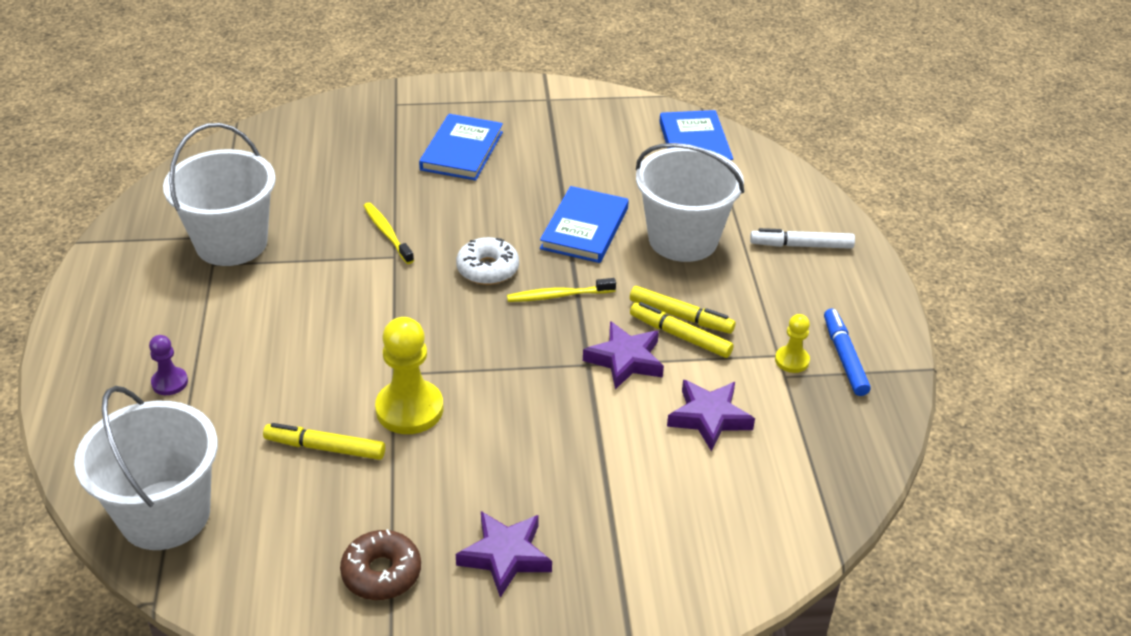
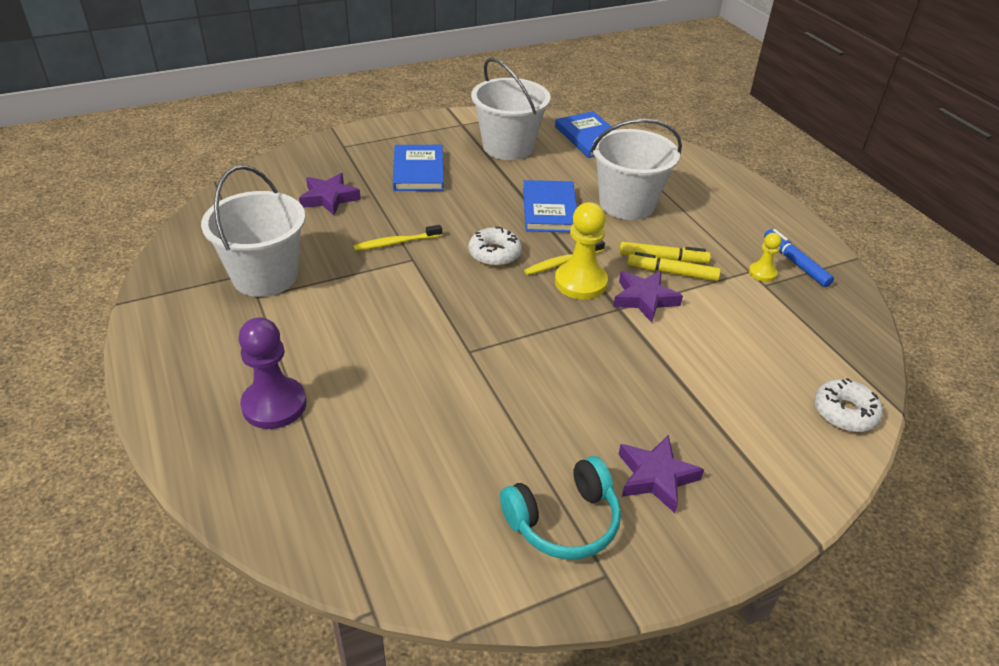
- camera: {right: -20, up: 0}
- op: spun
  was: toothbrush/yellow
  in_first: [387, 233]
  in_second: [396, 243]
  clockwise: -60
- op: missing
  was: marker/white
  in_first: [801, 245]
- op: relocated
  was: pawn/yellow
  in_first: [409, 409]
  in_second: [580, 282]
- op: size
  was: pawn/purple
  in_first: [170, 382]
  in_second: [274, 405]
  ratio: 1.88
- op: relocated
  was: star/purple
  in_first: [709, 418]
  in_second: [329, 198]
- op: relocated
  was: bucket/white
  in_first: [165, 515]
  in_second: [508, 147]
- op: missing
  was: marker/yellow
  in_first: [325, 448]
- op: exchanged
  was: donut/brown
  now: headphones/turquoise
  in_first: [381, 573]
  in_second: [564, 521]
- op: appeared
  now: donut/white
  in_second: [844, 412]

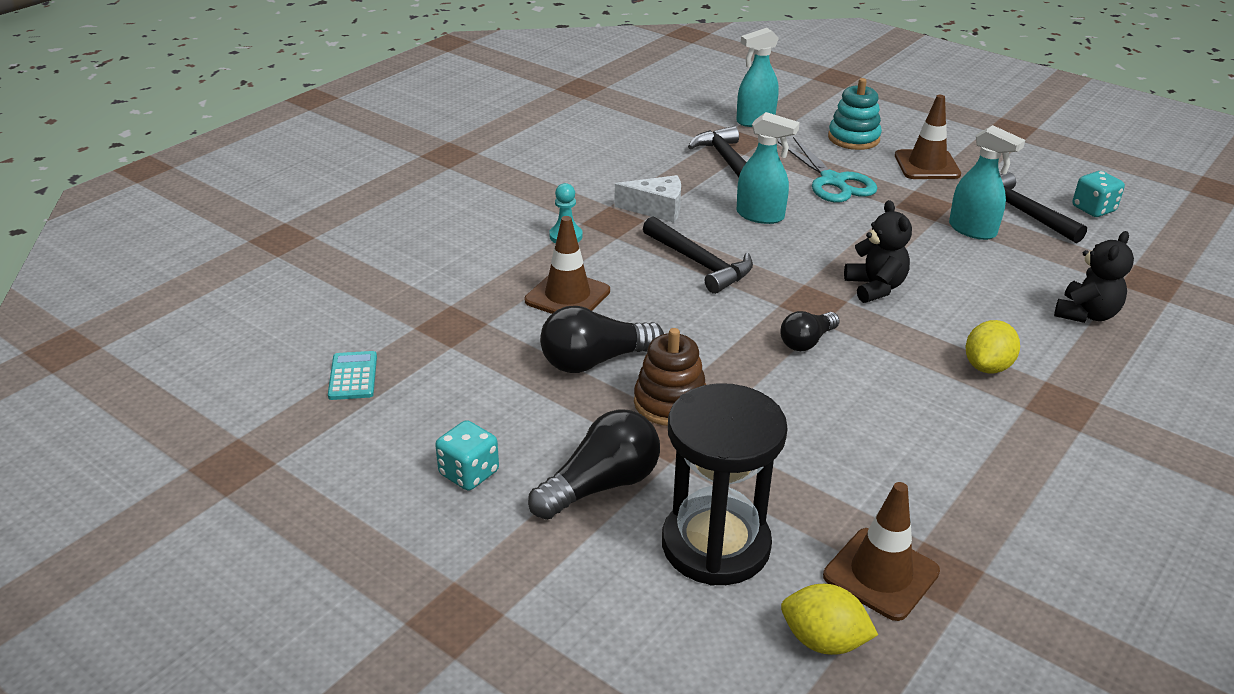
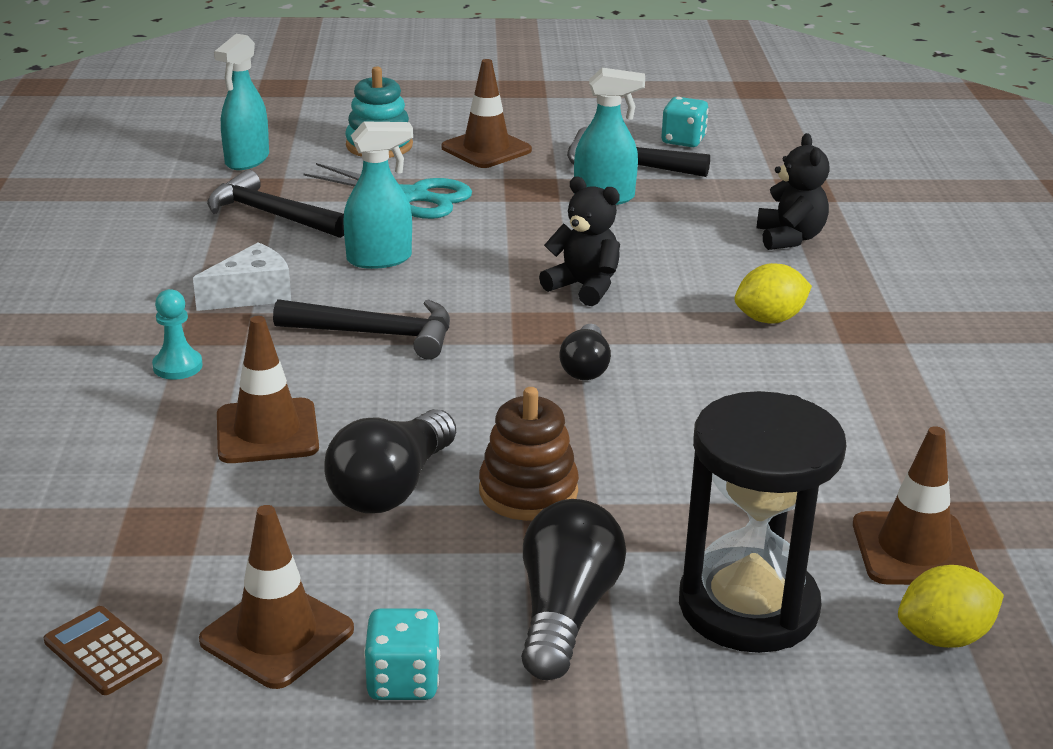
- camera: {right: -40, up: -5}
- op: spun
  was: lemon/yellow
  in_first: [987, 366]
  in_second: [769, 319]
  clockwise: 75
- op: colour
  was: calculator/turquoise
  now: calculator/brown
  in_first: [353, 376]
  in_second: [103, 651]
- op: appeared
  now: traffic cone/brown
  in_second: [277, 635]

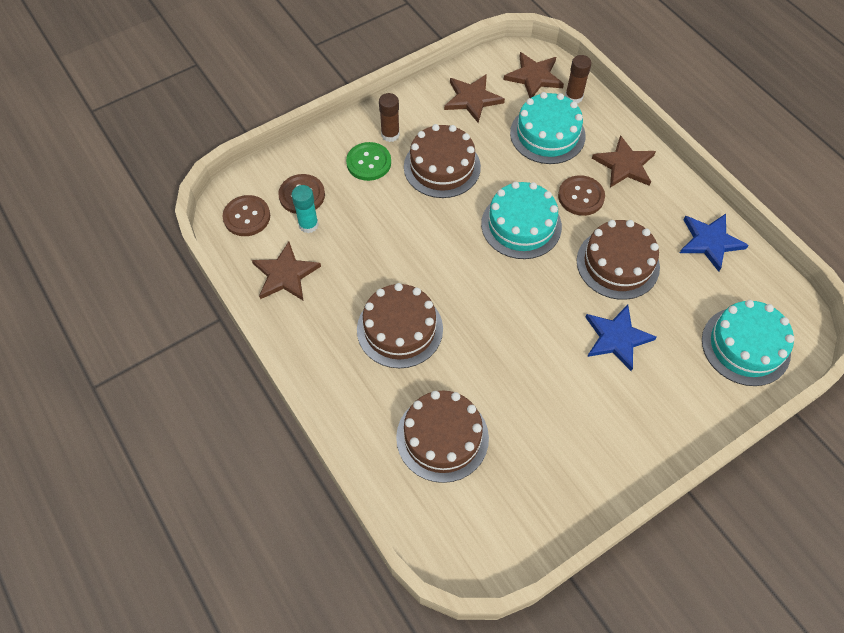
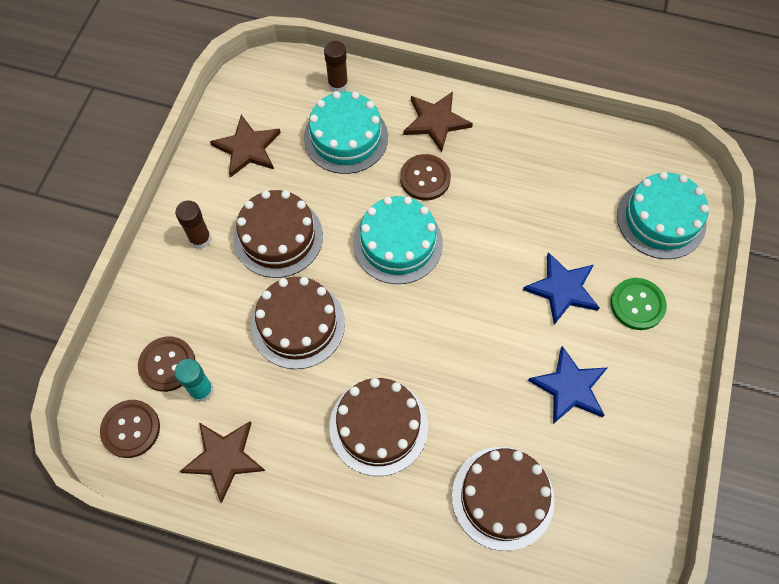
- camera: {right: -40, up: 5}
- op: missing
  was: star/brown
  in_first: [534, 77]
- op: relocated
  was: button/green
  in_first: [369, 162]
  in_second: [637, 304]
- op: relocated
  was: star/blue
  in_first: [710, 241]
  in_second: [569, 387]
- op: relocated
  was: cake/brown
  in_first: [617, 263]
  in_second: [298, 324]

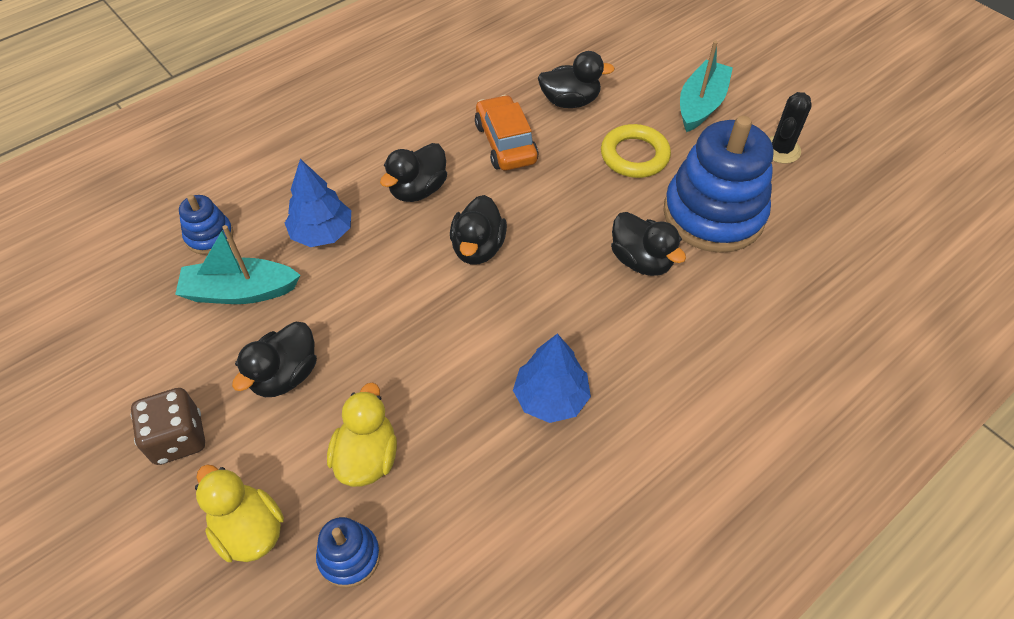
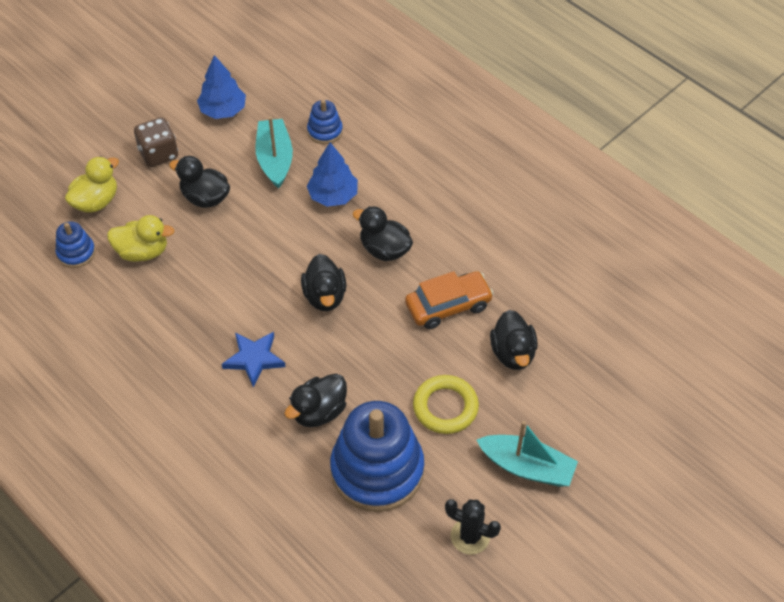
- camera: {right: 85, up: 0}
- op: spun
  was: duck/black
  in_first: [478, 248]
  in_second: [325, 296]
  clockwise: -105
- op: relocated
  was: tree/blue
  in_first: [550, 398]
  in_second: [223, 110]
- op: appeared
  now: star/blue
  in_second: [254, 359]

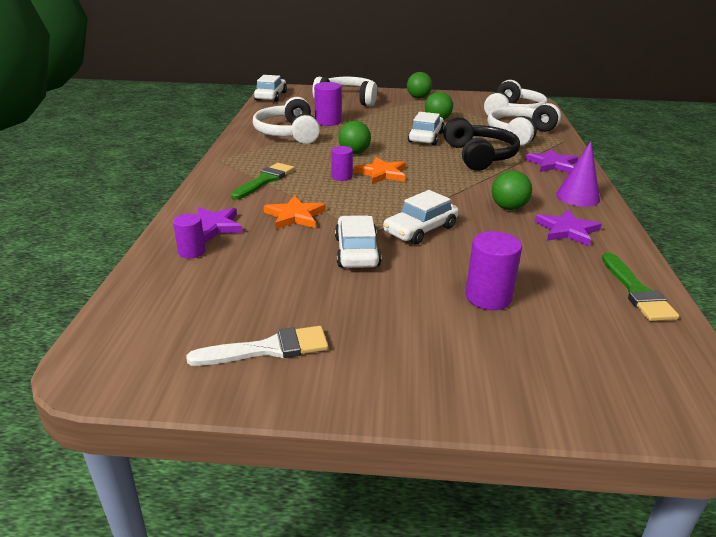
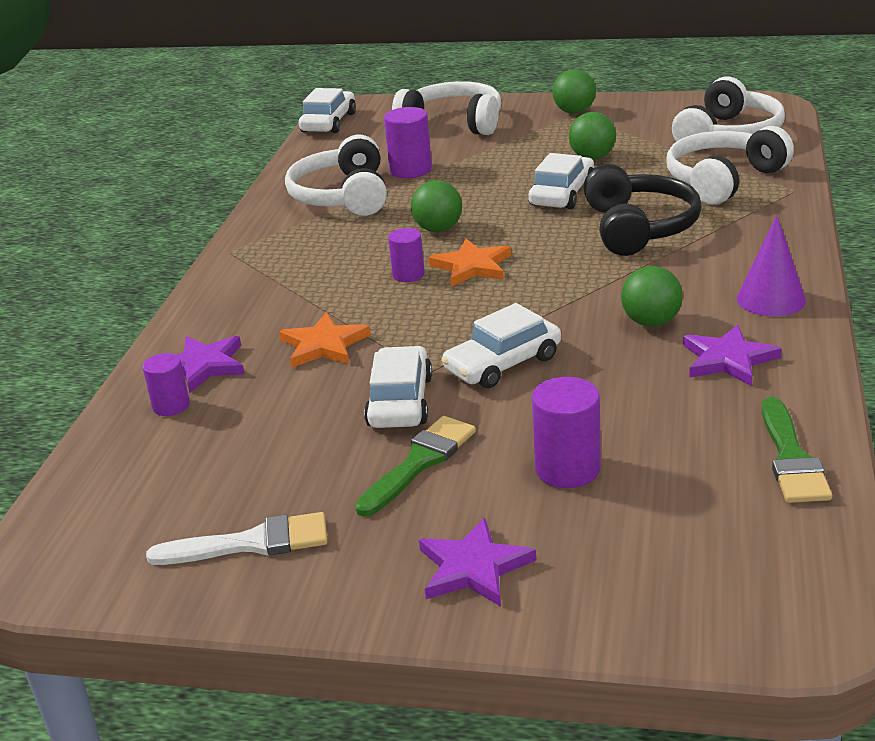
- camera: {right: 10, up: 0}
- op: relocated
  was: star/purple
  in_first: [552, 164]
  in_second: [473, 568]
- op: relocated
  was: brush/green
  in_first: [265, 180]
  in_second: [419, 462]

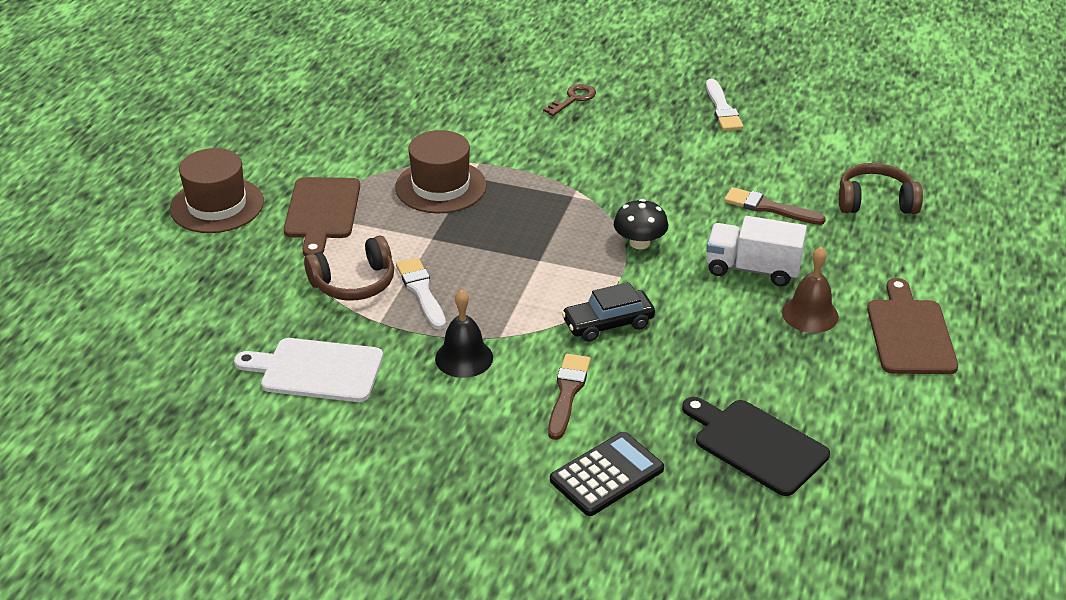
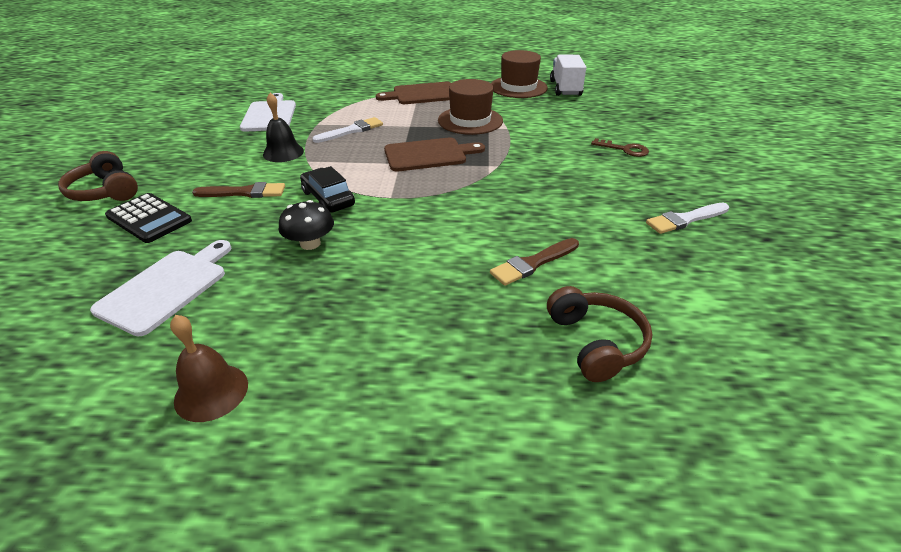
- camera: {right: 75, up: 0}
- op: relocated
  was: hat/brown
  in_first: [217, 205]
  in_second: [518, 87]
- op: spun
  was: brush/brown
  in_first: [769, 208]
  in_second: [533, 263]
  clockwise: -135
- op: relocated
  was: mushroom/black
  in_first: [639, 243]
  in_second: [310, 243]
- op: relocated
  was: truck/white
  in_first: [752, 269]
  in_second: [565, 88]
- op: relocated
  was: headphones/brown
  in_first: [354, 283]
  in_second: [105, 191]
- op: relocated
  was: bell/brown
  in_first: [810, 314]
  in_second: [211, 392]
- op: relocated
  was: cutting board/brown
  in_first: [910, 333]
  in_second: [429, 155]
- op: colour
  was: cutting board/black
  now: cutting board/white
  in_first: [756, 444]
  in_second: [167, 288]

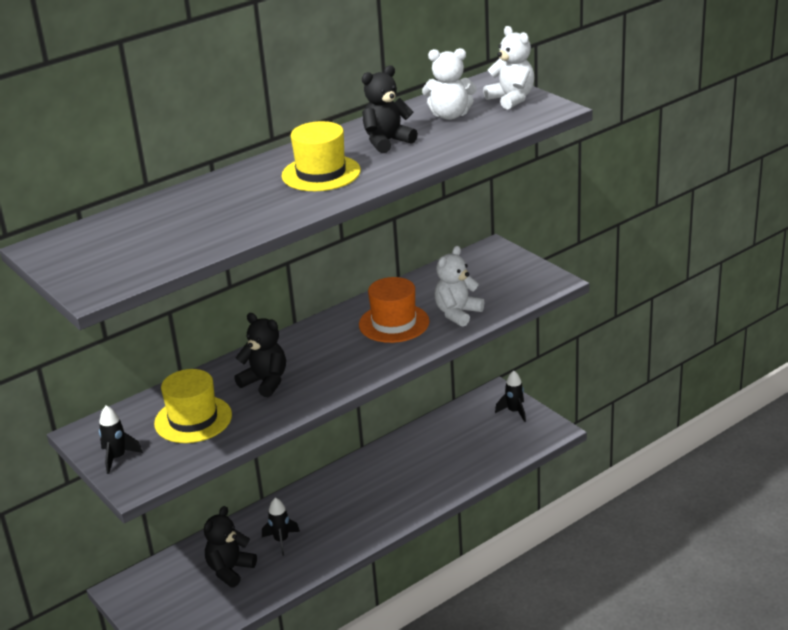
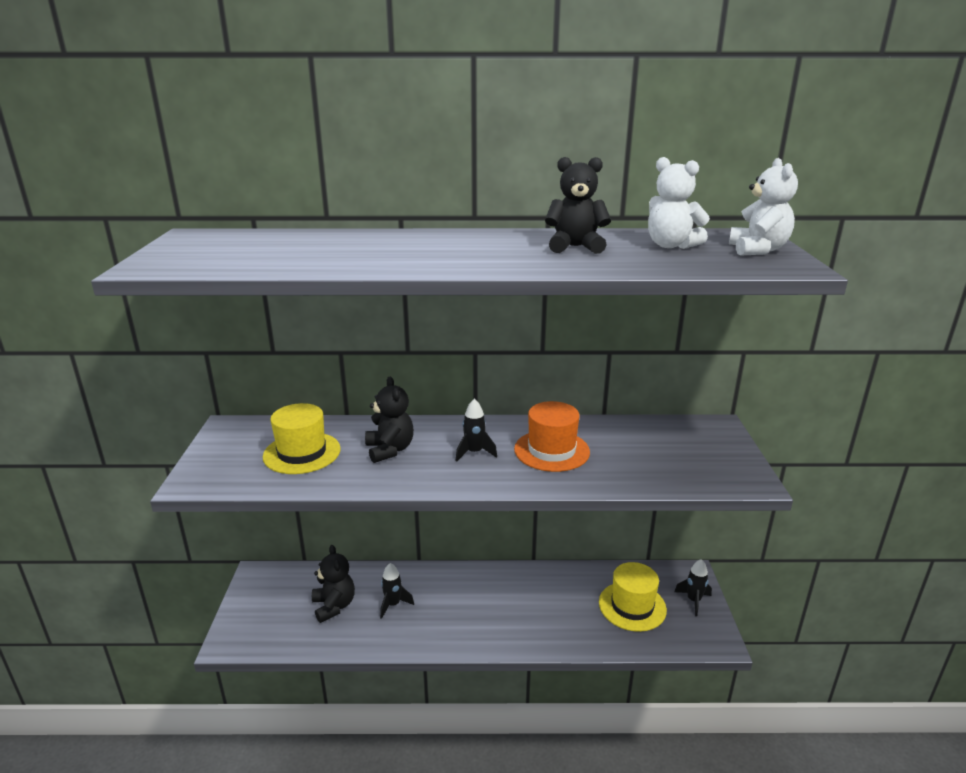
- camera: {right: 35, up: -5}
- op: relocated
  was: hat/yellow
  in_first: [321, 173]
  in_second: [632, 606]
- op: missing
  was: teddy bear/white
  in_first: [457, 313]
- op: relocated
  was: rocket/black
  in_first: [117, 458]
  in_second: [474, 452]
- op: spun
  was: teddy bear/black
  in_first: [230, 570]
  in_second: [334, 606]
  clockwise: 90

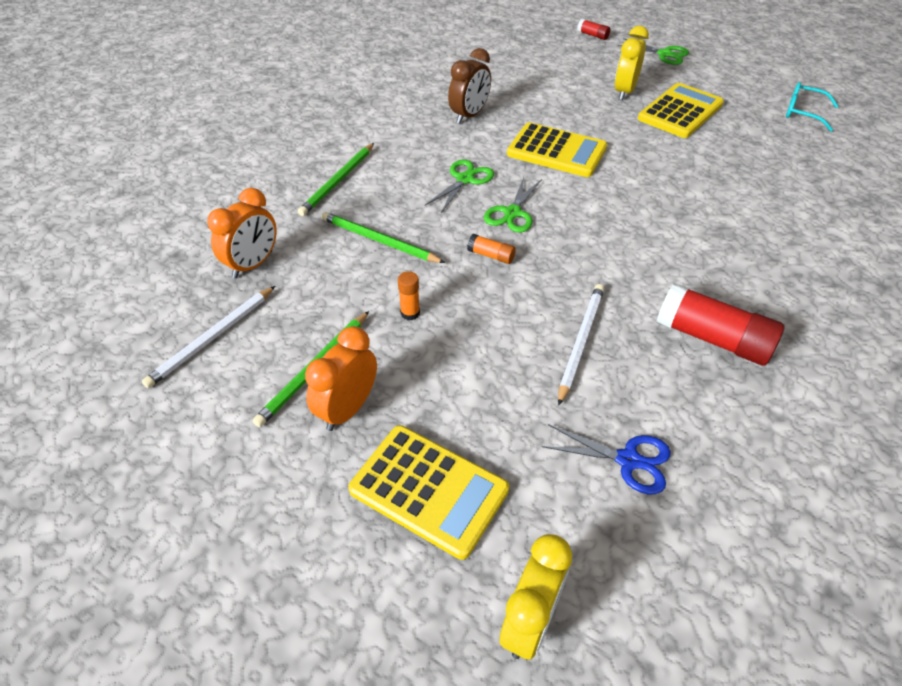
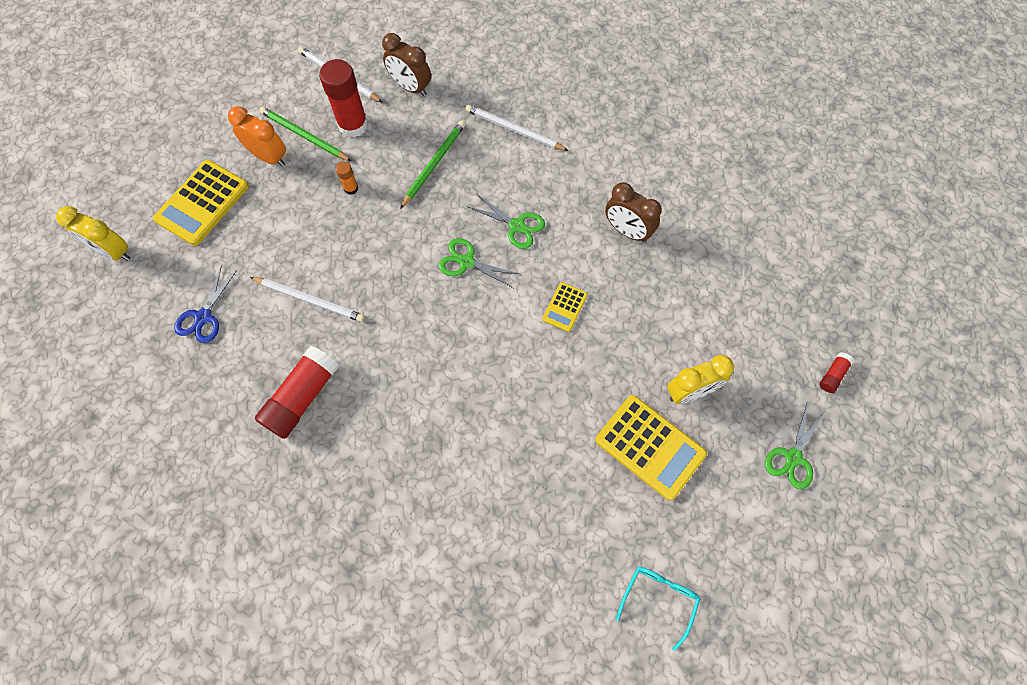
- camera: {right: 90, up: 20}
- op: spun
  was: clock/yellow
  in_first: [624, 92]
  in_second: [690, 392]
  clockwise: 135
- op: size
  was: calculator/yellow
  in_first: [556, 151]
  in_second: [565, 307]
  ratio: 0.52
- op: colour
  was: pencil/green
  now: pencil/white
  in_first: [338, 181]
  in_second: [514, 130]
- op: colour
  was: clock/orange
  now: clock/brown
  in_first: [253, 264]
  in_second: [410, 87]
- op: missing
  was: glue stick/orange
  in_first: [491, 255]
- op: appeared
  now: glue stick/red
  in_second: [353, 125]

